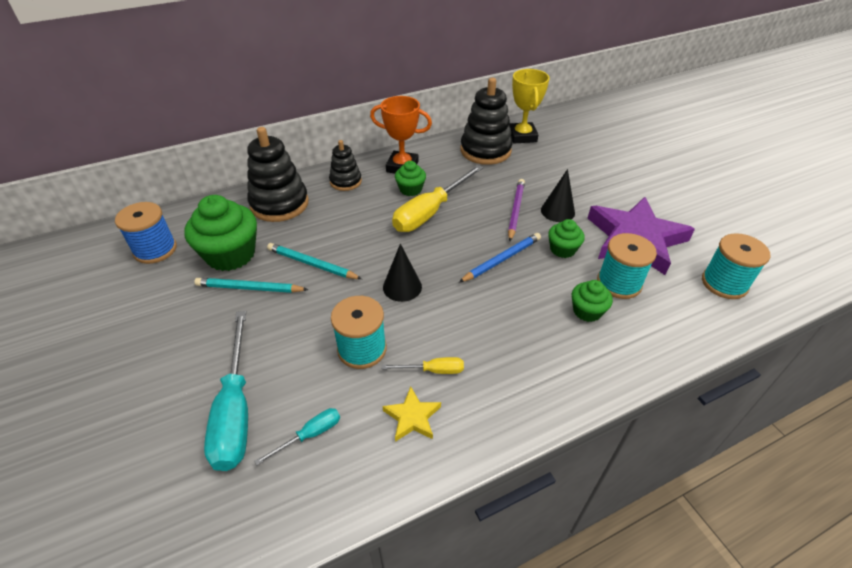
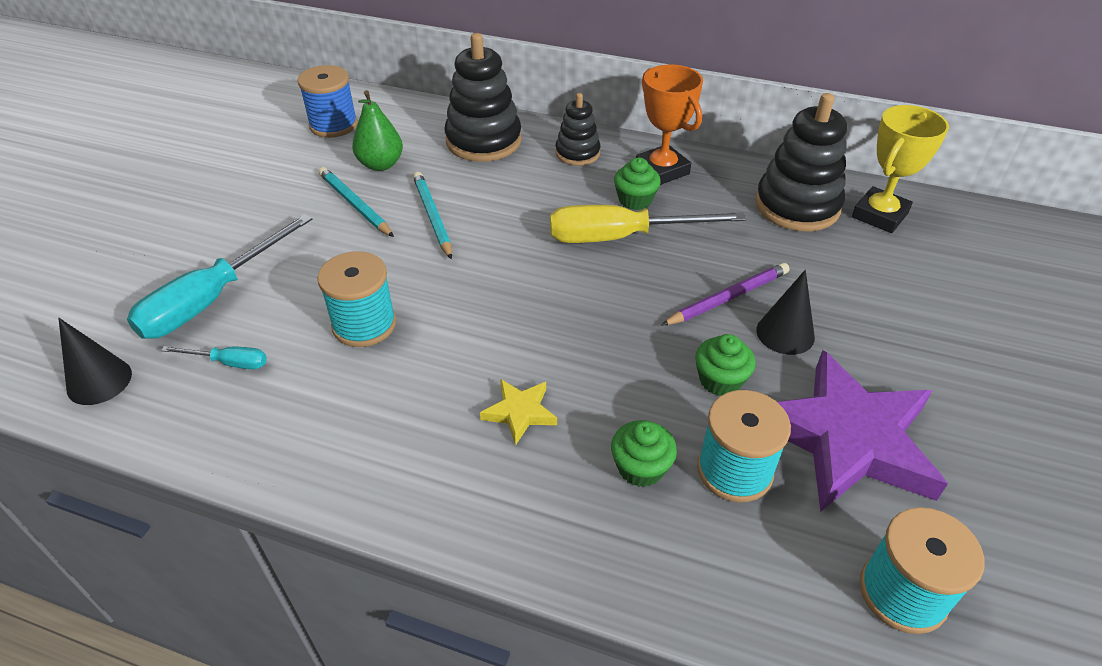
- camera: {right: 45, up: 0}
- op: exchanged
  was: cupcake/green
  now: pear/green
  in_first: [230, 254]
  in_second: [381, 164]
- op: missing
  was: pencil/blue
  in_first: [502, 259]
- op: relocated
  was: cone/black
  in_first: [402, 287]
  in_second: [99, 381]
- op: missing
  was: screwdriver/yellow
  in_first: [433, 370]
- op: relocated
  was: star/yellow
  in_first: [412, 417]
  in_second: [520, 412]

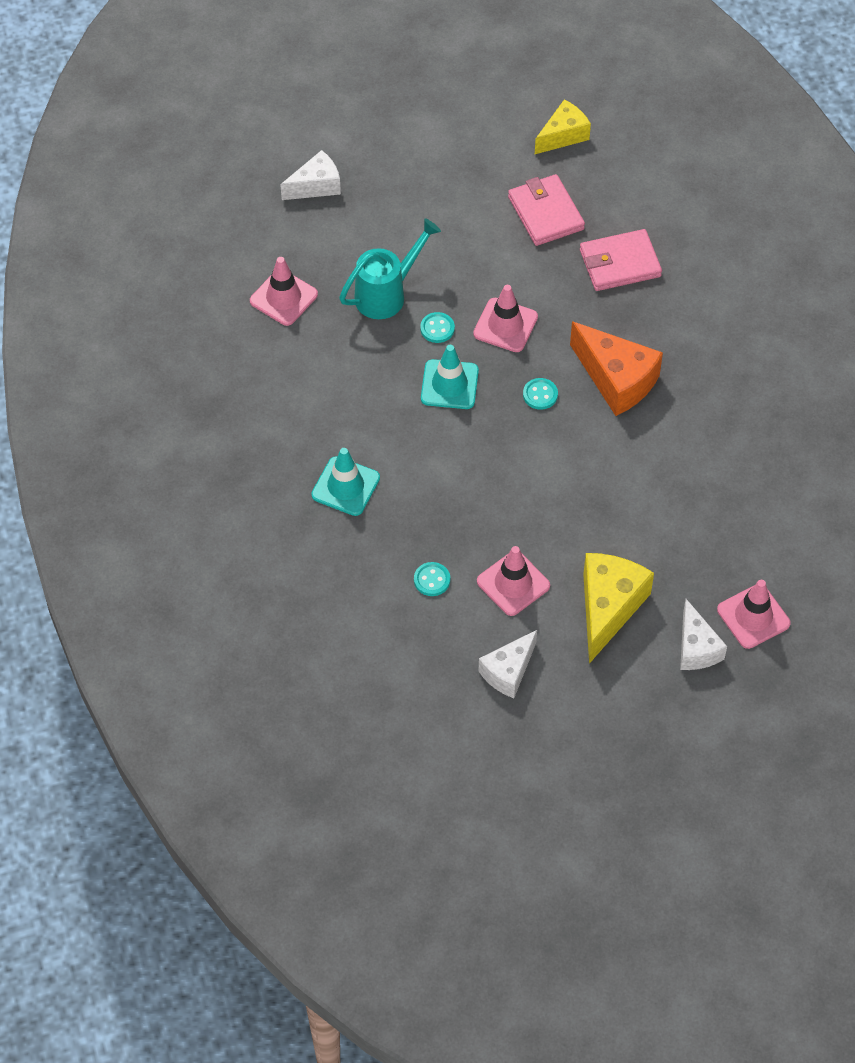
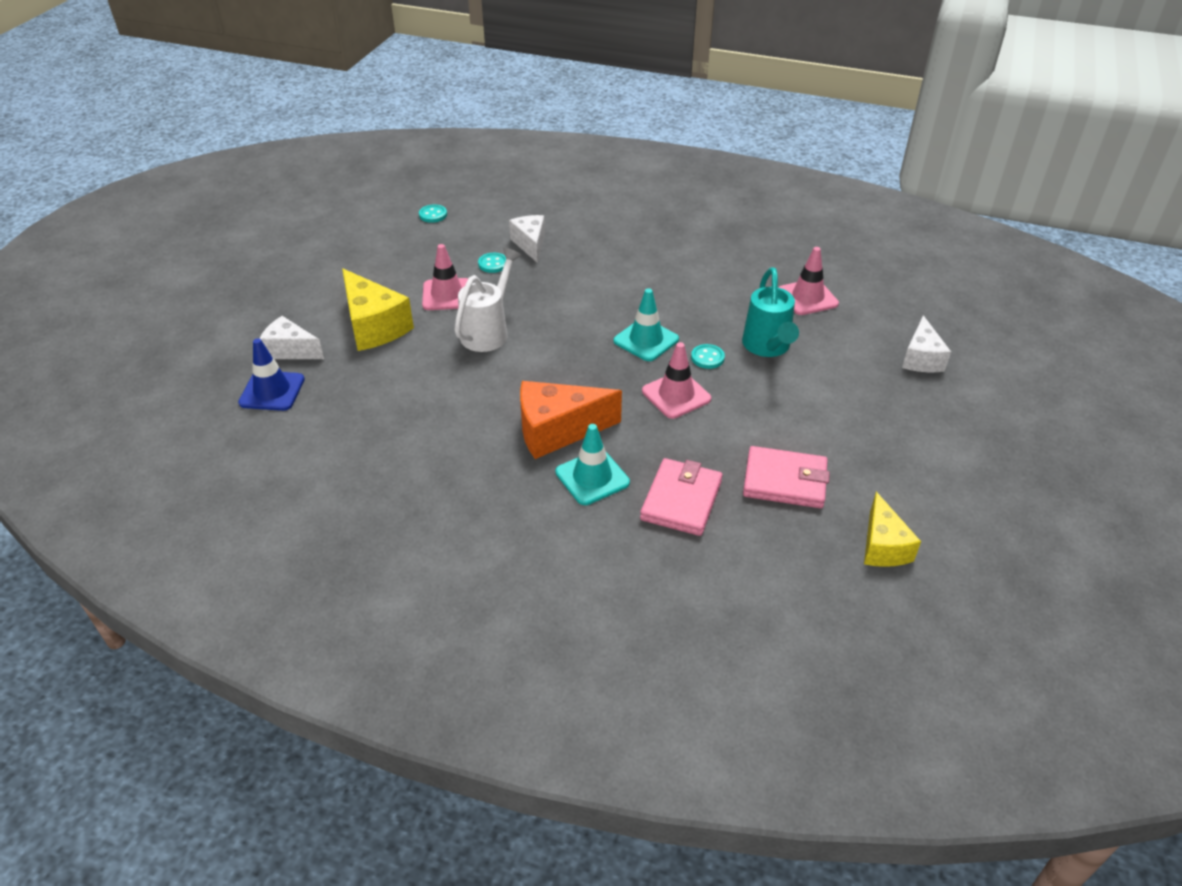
- camera: {right: 125, up: -15}
- op: relocated
  was: button/turquoise
  in_first: [540, 395]
  in_second: [433, 215]
- op: relocated
  was: traffic cone/turquoise
  in_first: [345, 486]
  in_second: [592, 477]
- op: colour
  was: traffic cone/pink
  now: traffic cone/blue
  in_first: [753, 616]
  in_second: [272, 391]
- op: relocated
  was: cheese/white
  in_first: [508, 671]
  in_second: [530, 244]
- op: appeared
  now: watering can/white
  in_second: [488, 331]

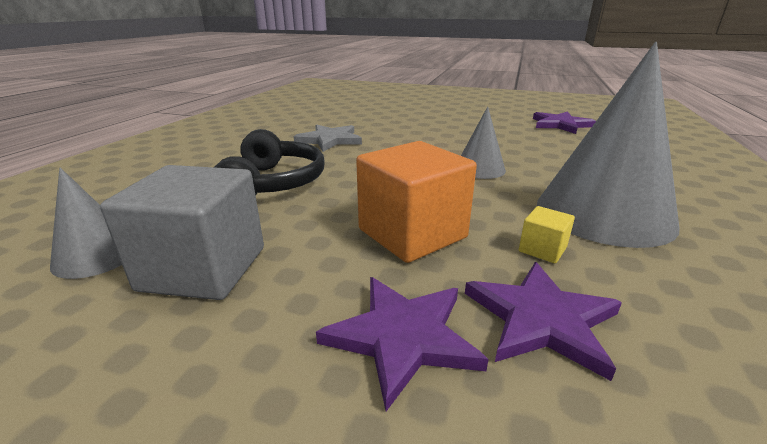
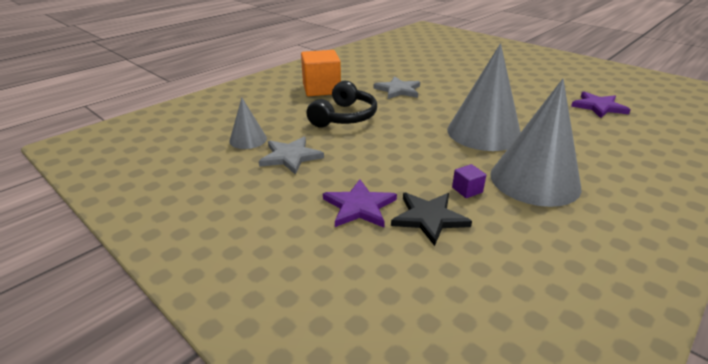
- camera: {right: 25, up: 5}
- op: size
  was: cone/grey
  in_first: [479, 169]
  in_second: [483, 133]
  ratio: 2.01
- op: relocated
  was: cube/orange
  in_first: [412, 233]
  in_second: [321, 89]
- op: exchanged
  was: cube/grey
  now: star/grey
  in_first: [204, 268]
  in_second: [290, 157]
- op: colour
  was: cube/yellow
  now: cube/purple
  in_first: [542, 249]
  in_second: [467, 190]
- op: colour
  was: star/purple
  now: star/black
  in_first: [541, 319]
  in_second: [429, 218]

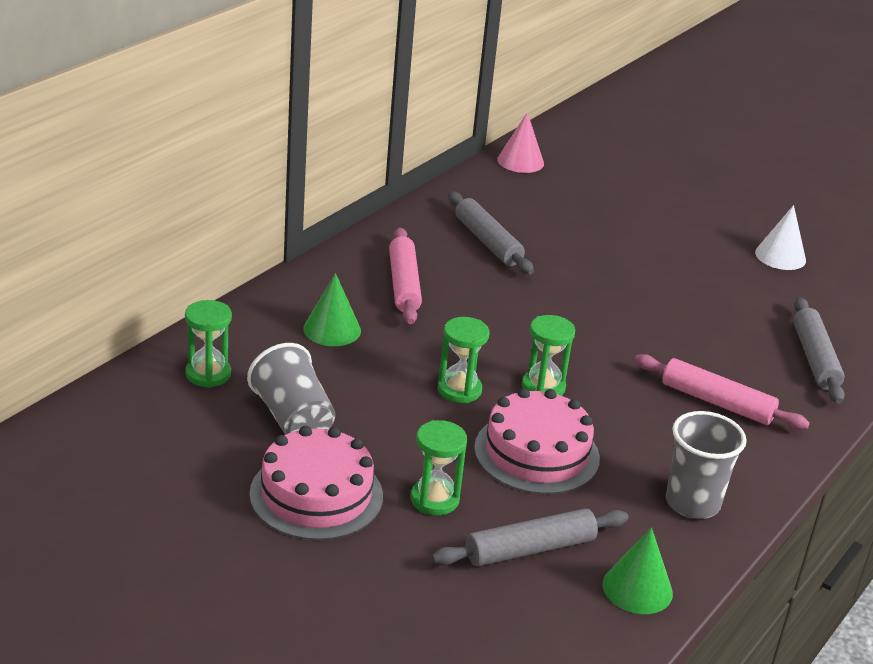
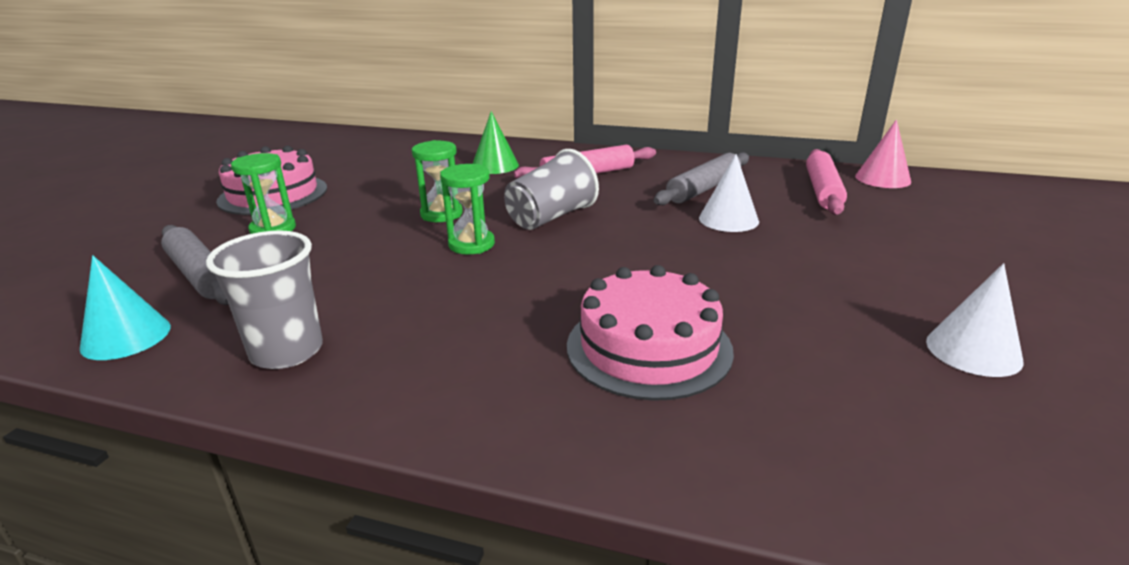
- camera: {right: 75, up: -5}
- op: missing
  was: rolling pin/grey
  in_first: [815, 359]
- op: missing
  was: hourglass/green
  in_first: [208, 374]
- op: relocated
  was: cup/grey
  in_first: [292, 419]
  in_second: [551, 217]
- op: relocated
  was: rolling pin/pink
  in_first: [717, 402]
  in_second: [822, 191]
- op: relocated
  was: cake/pink
  in_first: [536, 453]
  in_second: [648, 347]
- op: colour
  was: cone/green
  now: cone/turquoise
  in_first: [637, 588]
  in_second: [126, 337]
- op: appeared
  now: cone/white
  in_second: [728, 219]

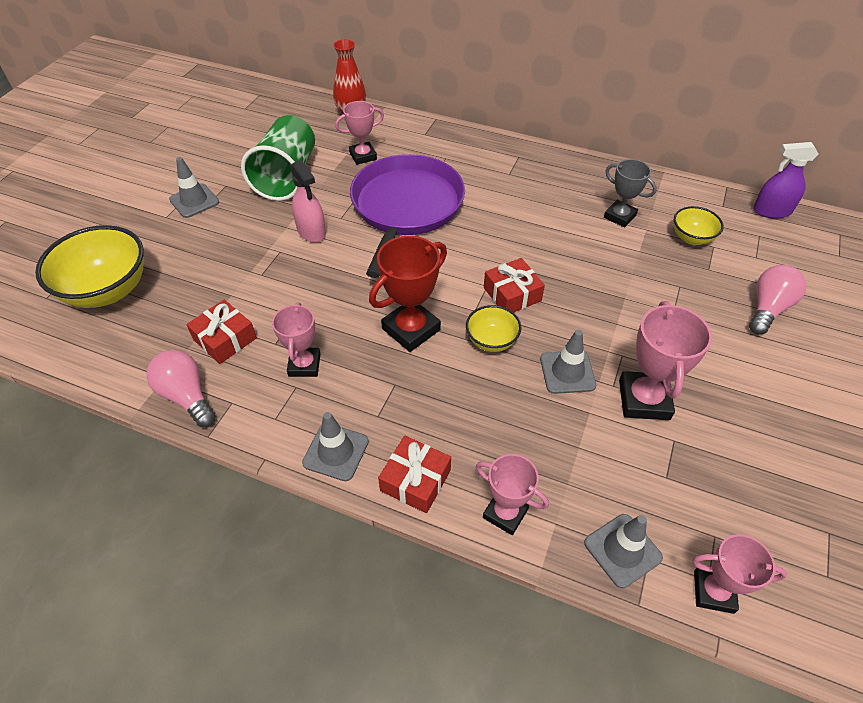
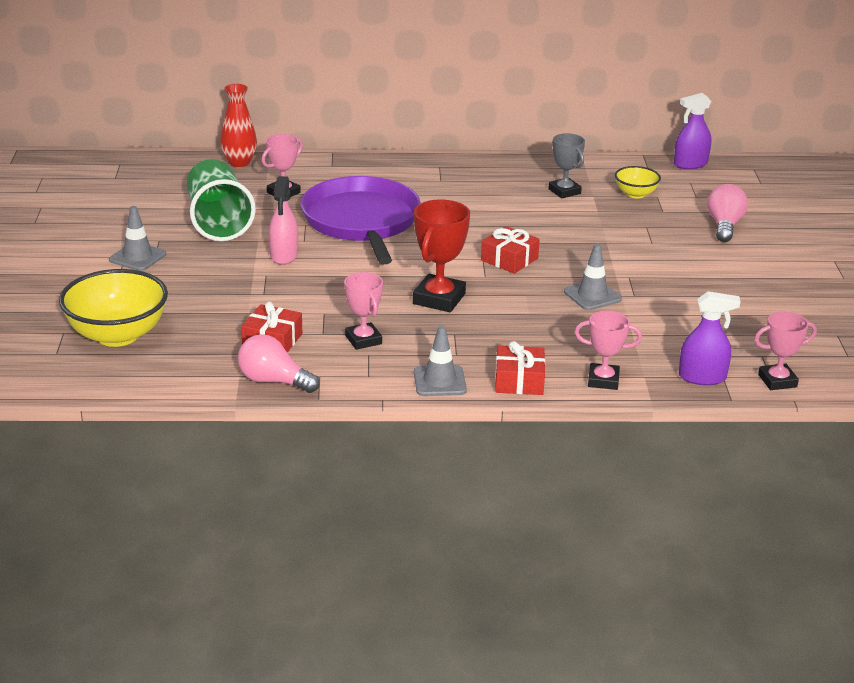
- camera: {right: -25, up: -20}
- op: spun
  was: trophy/grey
  in_first: [619, 216]
  in_second: [564, 191]
  clockwise: 45
- op: spun
  was: spray bottle/pink
  in_first: [311, 231]
  in_second: [284, 255]
  clockwise: 60
- op: missing
  was: trophy/pink
  in_first: [644, 400]
- op: missing
  was: bowl/yellow
  in_first: [491, 341]
- op: exchanged
  was: traffic cone/grey
  now: spray bottle/purple
  in_first: [622, 550]
  in_second: [702, 377]

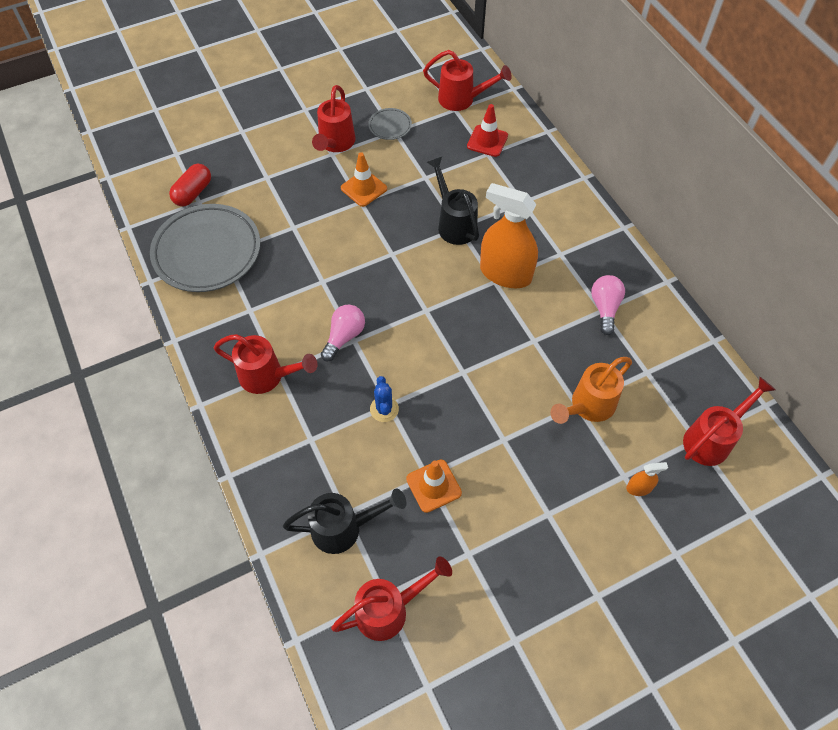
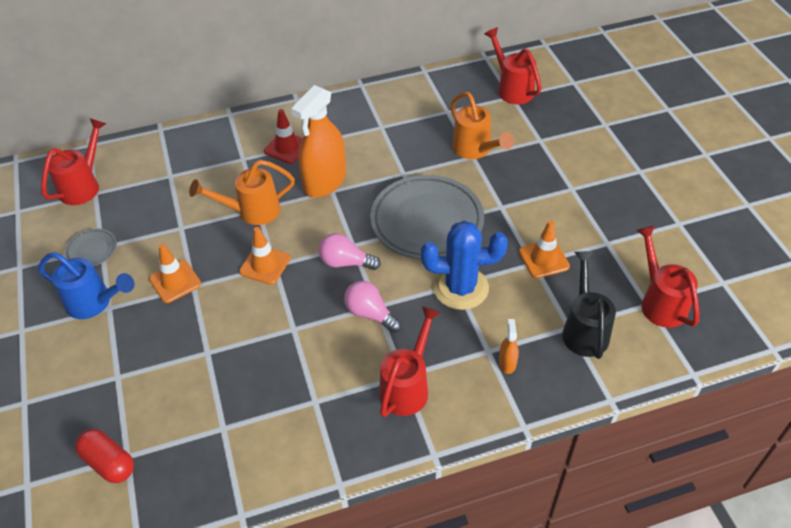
- camera: {right: -80, up: -10}
- op: colour
  was: watering can/red
  now: watering can/blue
  in_first: [335, 144]
  in_second: [94, 303]
- op: relocated
  was: traffic cone/red
  in_first: [487, 141]
  in_second: [287, 148]
- op: colour
  was: watering can/black
  now: watering can/orange
  in_first: [454, 223]
  in_second: [251, 211]
- op: relocated
  was: plate/grey
  in_first: [207, 252]
  in_second: [427, 221]
- op: relocated
  was: light bulb/pink
  in_first: [605, 308]
  in_second: [345, 262]
- op: size
  was: cactus/blue
  in_first: [384, 409]
  in_second: [460, 288]
  ratio: 1.93
- op: relocated
  was: spray bottle/orange
  in_first: [639, 488]
  in_second: [507, 363]
- op: appeared
  now: traffic cone/orange
  in_second: [265, 265]

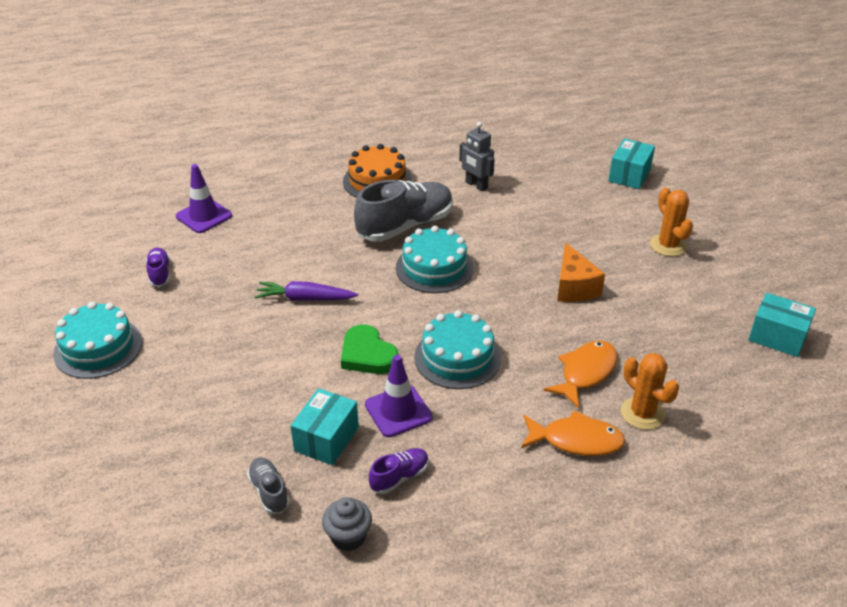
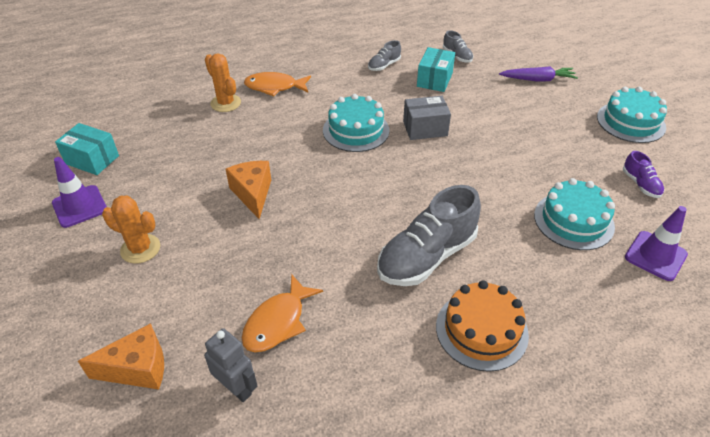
- camera: {right: 175, up: 5}
- op: relocated
  was: robot/grey
  in_first: [476, 185]
  in_second: [237, 388]
- op: exchanged
  was: box/turquoise
  now: cheese/orange
  in_first: [629, 175]
  in_second: [138, 368]
- op: spun
  was: cactus/orange
  in_first: [668, 245]
  in_second: [140, 249]
  clockwise: -45
- op: relocated
  was: cake/turquoise
  in_first: [434, 268]
  in_second: [573, 220]
- op: relocated
  was: carrot/purple
  in_first: [305, 298]
  in_second: [537, 80]
- op: exchanged
  was: heart/green
  now: box/grey
  in_first: [367, 354]
  in_second: [425, 128]
- op: relocated
  was: fish/orange
  in_first: [585, 373]
  in_second: [278, 322]
- op: relocated
  was: traffic cone/purple
  in_first: [398, 411]
  in_second: [79, 206]
- op: colour
  was: shoe/purple
  now: shoe/grey
  in_first: [399, 477]
  in_second: [384, 65]
- op: missing
  was: cupcake/grey
  in_first: [348, 537]

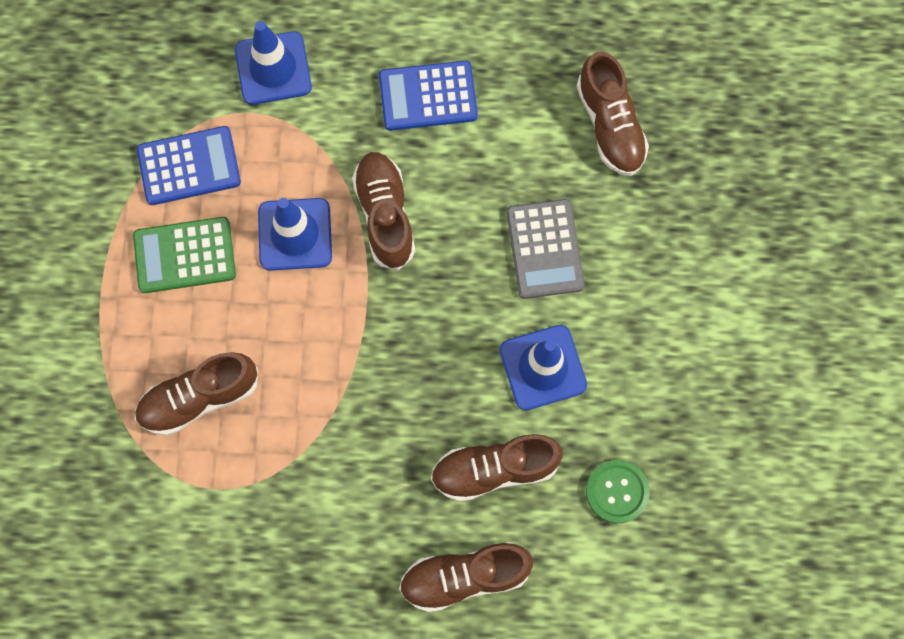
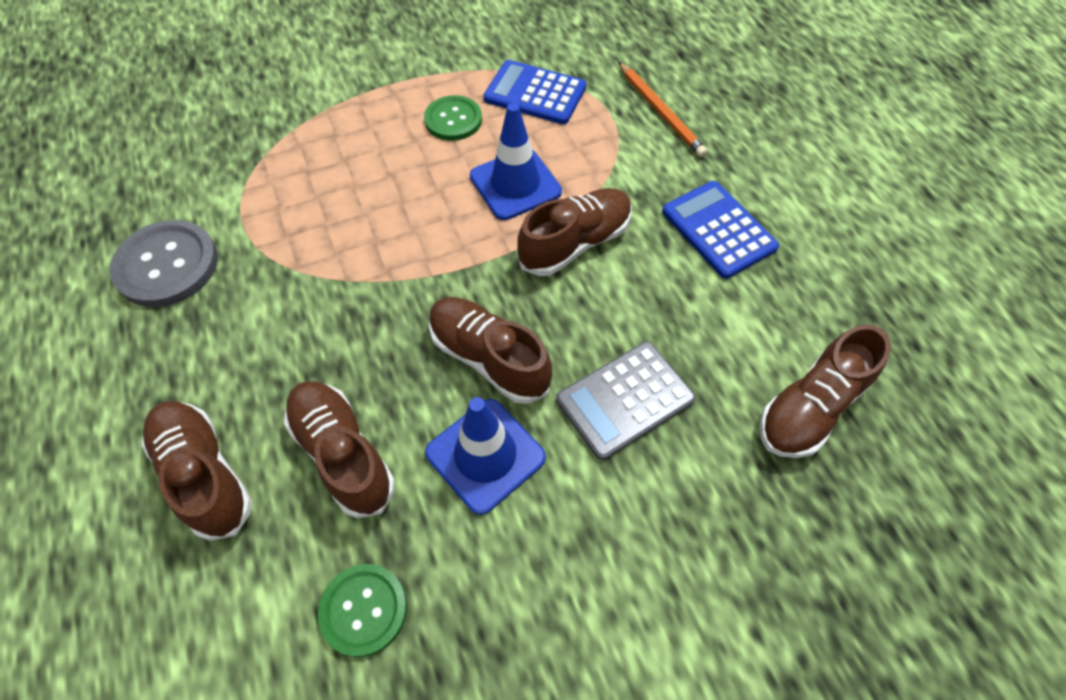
- camera: {right: 65, up: -15}
- op: exchanged
  was: traffic cone/blue
  now: pencil/orange
  in_first: [273, 68]
  in_second: [660, 112]
- op: spun
  was: calculator/blue
  in_first: [189, 166]
  in_second: [535, 93]
  clockwise: 150
- op: exchanged
  was: calculator/green
  now: button/green
  in_first: [184, 255]
  in_second: [453, 120]
- op: relocated
  was: shoe/brown
  in_first: [199, 398]
  in_second: [489, 358]
- op: appeared
  now: button/grey
  in_second: [167, 265]

